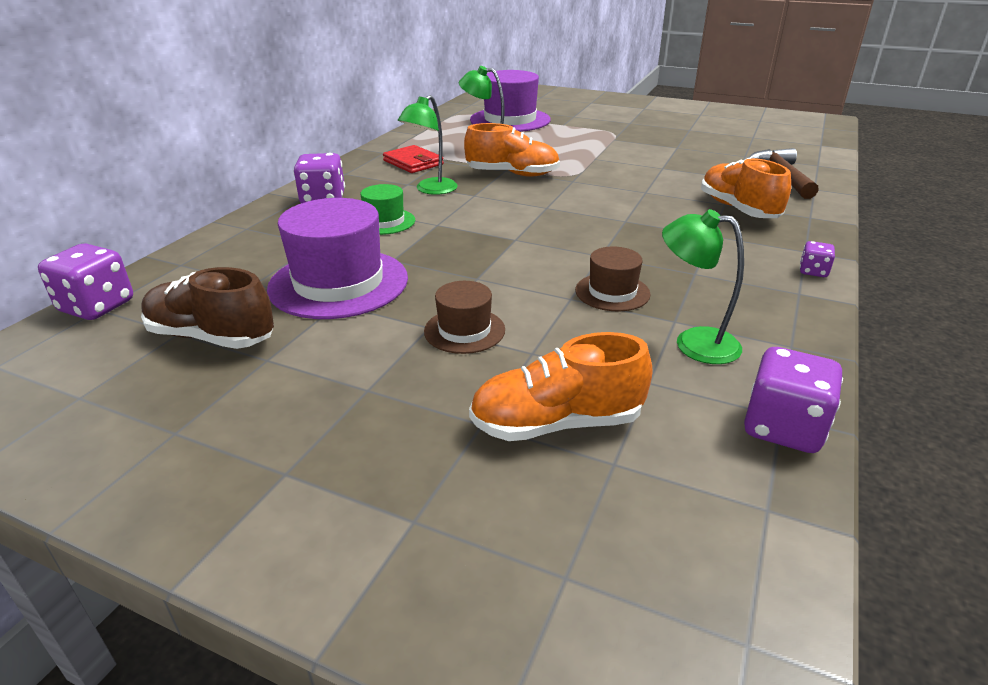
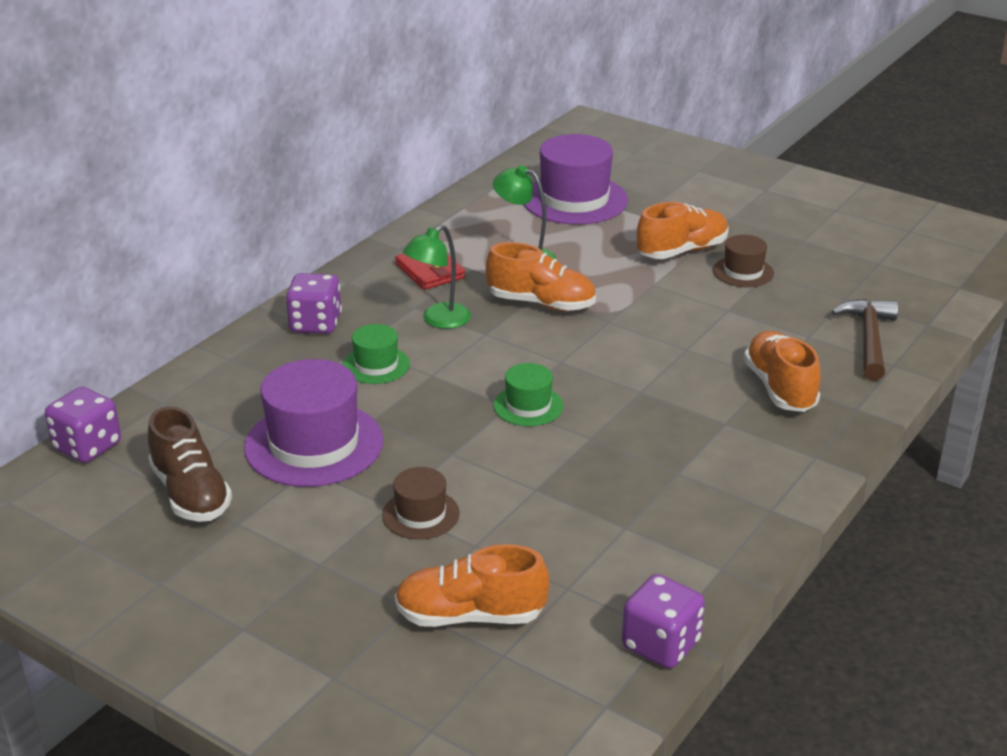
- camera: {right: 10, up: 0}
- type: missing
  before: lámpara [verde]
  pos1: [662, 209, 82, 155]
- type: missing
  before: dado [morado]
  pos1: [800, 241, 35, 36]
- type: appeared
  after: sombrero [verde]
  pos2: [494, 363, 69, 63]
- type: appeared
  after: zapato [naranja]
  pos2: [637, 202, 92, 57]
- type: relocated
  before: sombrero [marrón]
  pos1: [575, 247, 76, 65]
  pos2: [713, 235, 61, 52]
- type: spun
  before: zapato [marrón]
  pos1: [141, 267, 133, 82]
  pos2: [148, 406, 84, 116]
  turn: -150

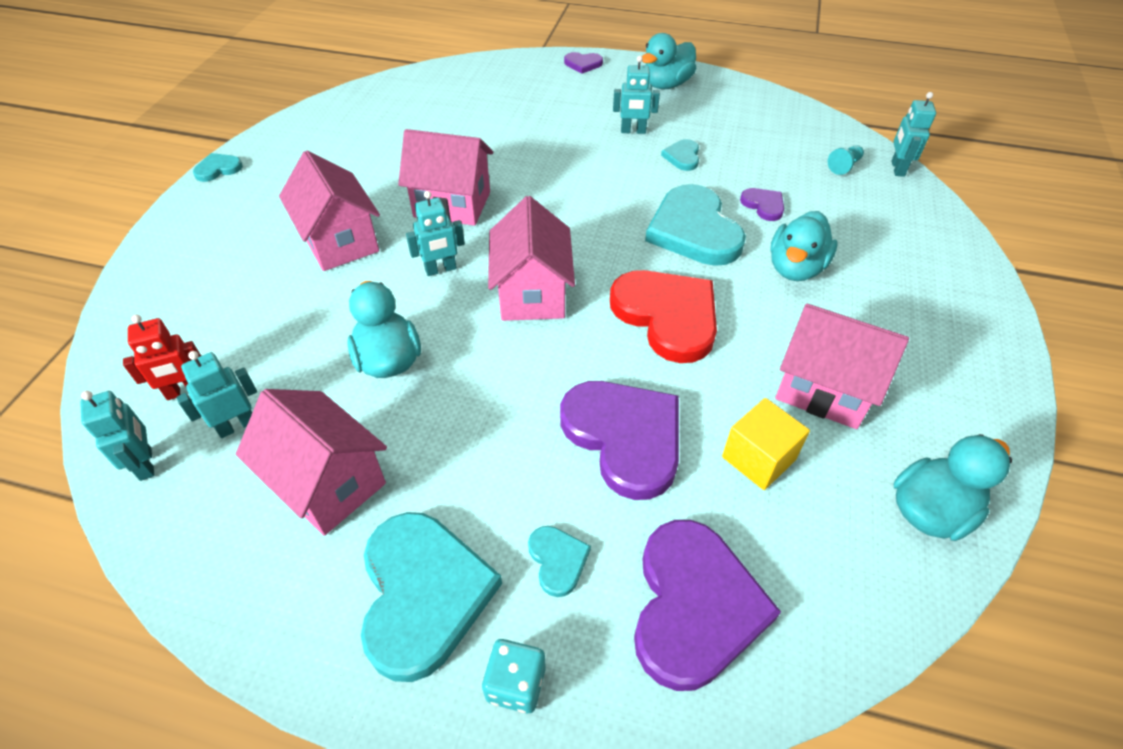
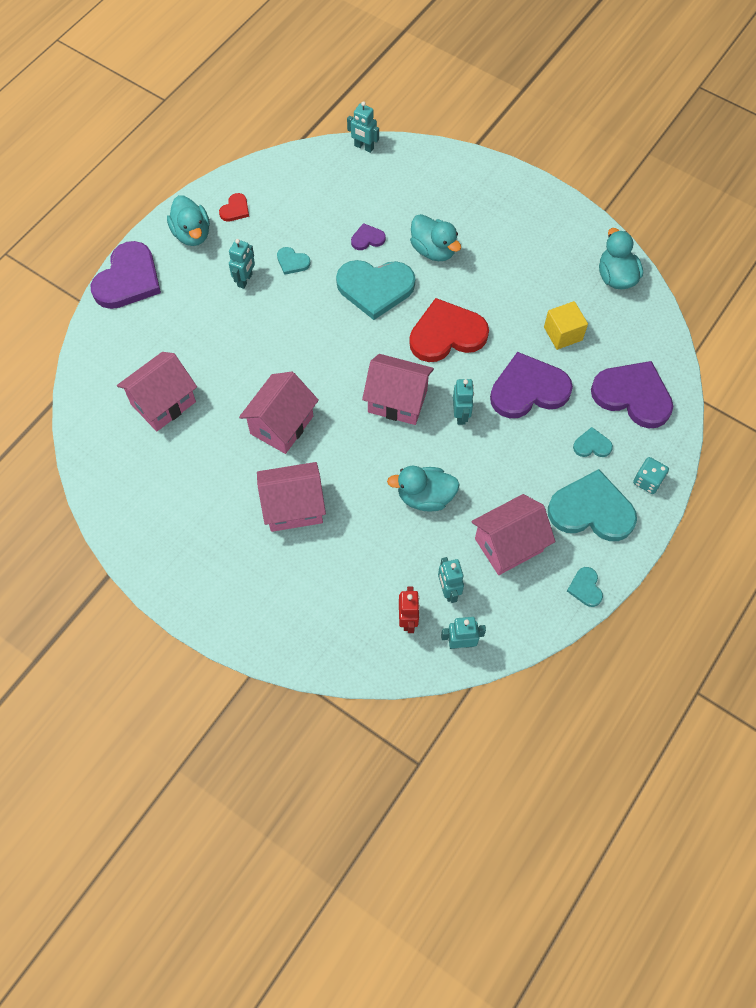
- camera: {right: -70, up: 15}
- type: missing
  before: peón [turquesa]
  pos1: [828, 145, 36, 30]
- type: appeared
  after: corazón [rojo]
  pos2: [219, 193, 30, 29]
- type: relocated
  before: corazón [turquesa]
  pos1: [193, 153, 50, 29]
  pos2: [567, 567, 36, 40]
- type: relocated
  before: robot [turquesa]
  pos1: [406, 191, 59, 85]
  pos2: [453, 379, 21, 46]
- type: relocated
  before: casa [rosa]
  pos1: [775, 304, 134, 125]
  pos2: [117, 352, 80, 79]
- type: size
  before: corazón [morado]
  pos1: [564, 52, 39, 22]
  pos2: [91, 241, 70, 68]
  scale: 2.19

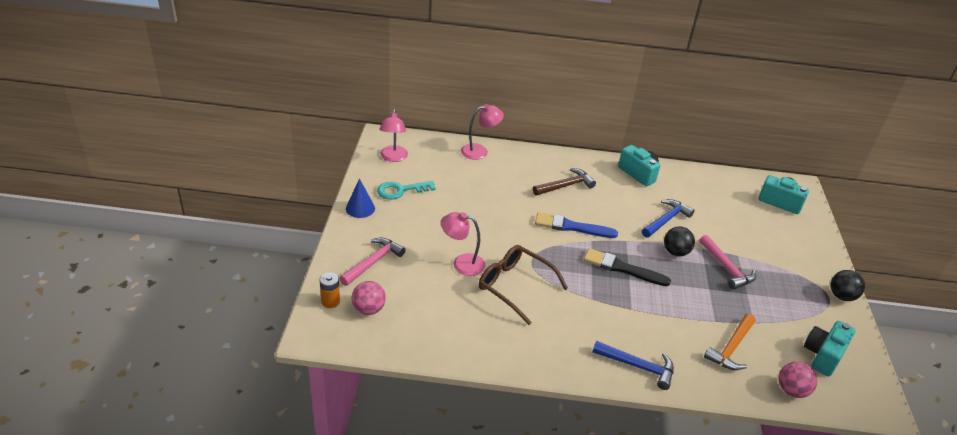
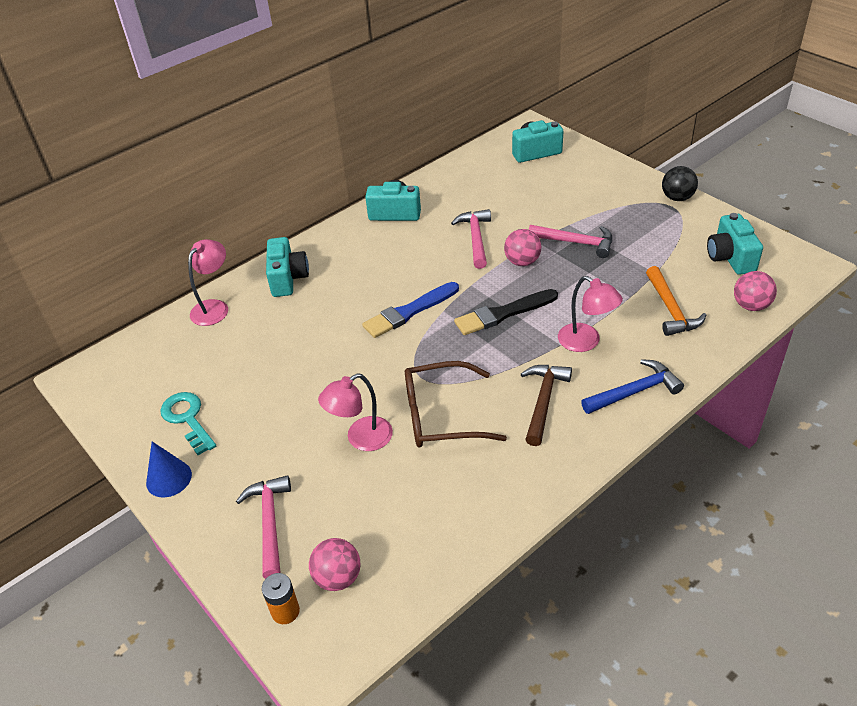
- camera: {right: -40, up: 5}
- type: appeared
  after: cámara [turquesa]
  pos2: [266, 237, 43, 60]
- type: relocated
  before: lámpara [rosa]
  pos1: [379, 109, 29, 53]
  pos2: [558, 276, 65, 76]
- type: relocated
  before: martillo [marrón]
  pos1: [533, 168, 63, 28]
  pos2: [521, 365, 51, 81]
- type: colour
  before: martillo [azul]
  after: martillo [rosa]
  pos1: [642, 199, 53, 39]
  pos2: [451, 209, 40, 60]
- type: colour
  before: pelota [negro]
  after: pelota [rosa]
  pos1: [664, 226, 31, 30]
  pos2: [504, 229, 37, 37]
- type: spun
  before: llave [turquesa]
  pos1: [377, 181, 59, 18]
  pos2: [160, 392, 56, 63]
  turn: 120

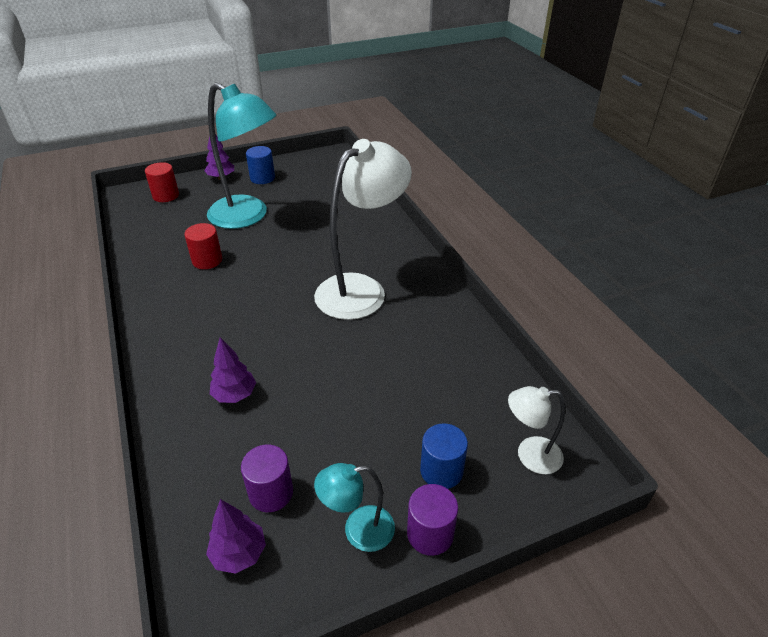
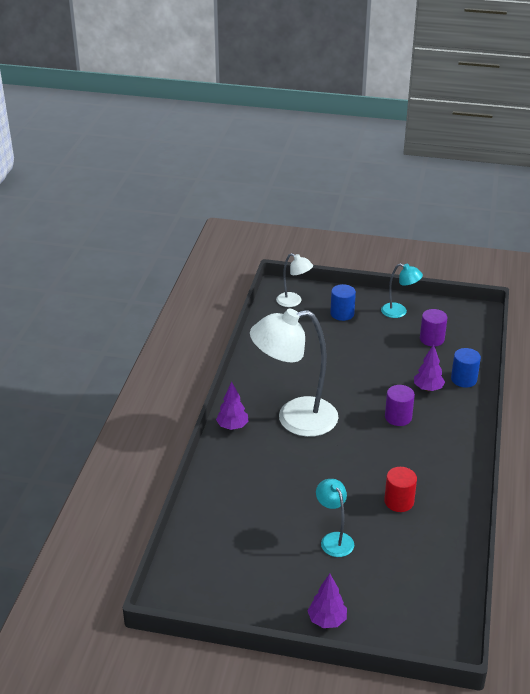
- camera: {right: -145, up: -5}
- type: missing
  before: cilindro [rojo]
  pos1: [145, 162, 34, 40]
- type: relocated
  before: árbol [morado]
  pos1: [206, 499, 60, 75]
  pos2: [216, 382, 33, 48]
- type: relocated
  before: cilindro [azul]
  pos1: [246, 146, 29, 38]
  pos2: [451, 348, 30, 40]
- type: relocated
  before: cilindro [morado]
  pos1: [407, 484, 51, 72]
  pos2: [385, 385, 30, 41]
- type: size
  before: lámpara [turquesa]
  pos1: [207, 83, 70, 146]
  pos2: [316, 479, 38, 78]
  scale: 0.49

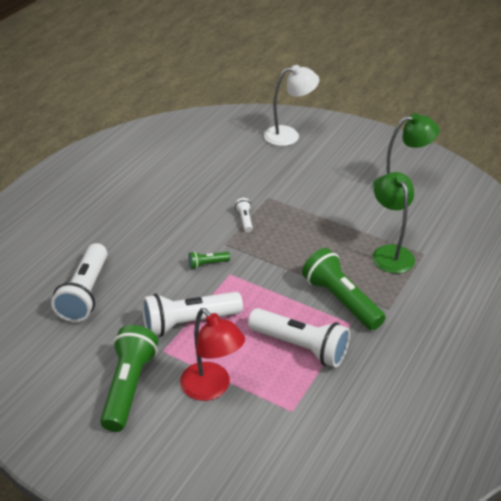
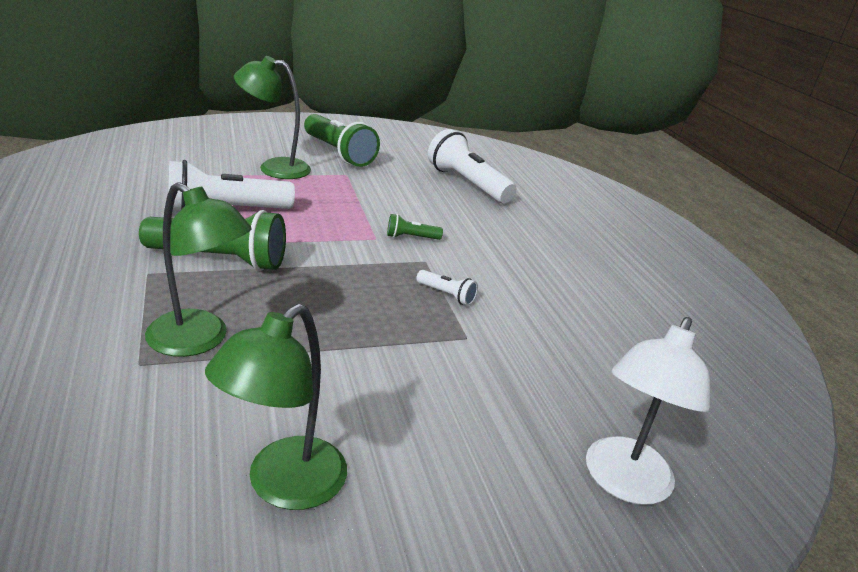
- camera: {right: 130, up: -10}
- type: missing
  before: lámpara de mano [blanco]
  pos1: [142, 292, 101, 45]
- type: colour
  before: lámpara [rojo]
  after: lámpara [verde]
  pos1: [180, 308, 65, 93]
  pos2: [234, 56, 77, 123]
- type: spun
  before: lámpara de mano [verde]
  pos1: [188, 251, 42, 18]
  pos2: [387, 214, 56, 26]
  turn: -120

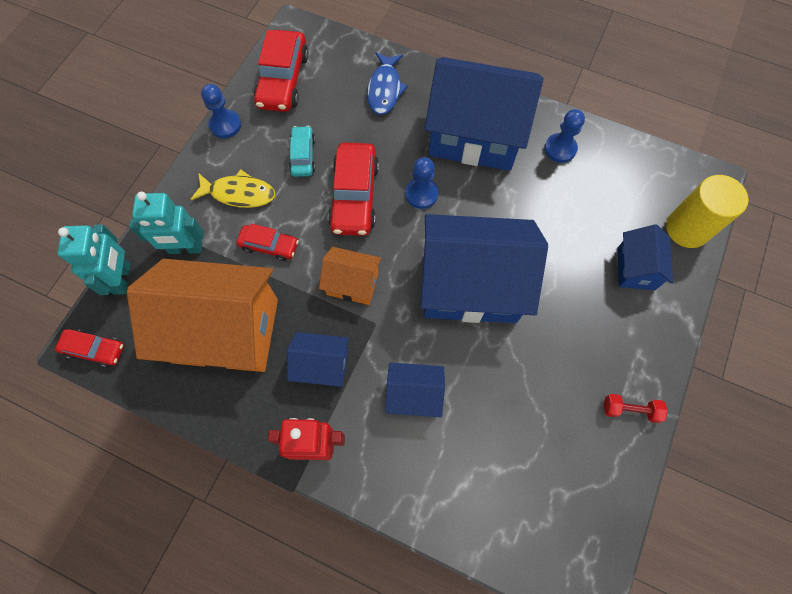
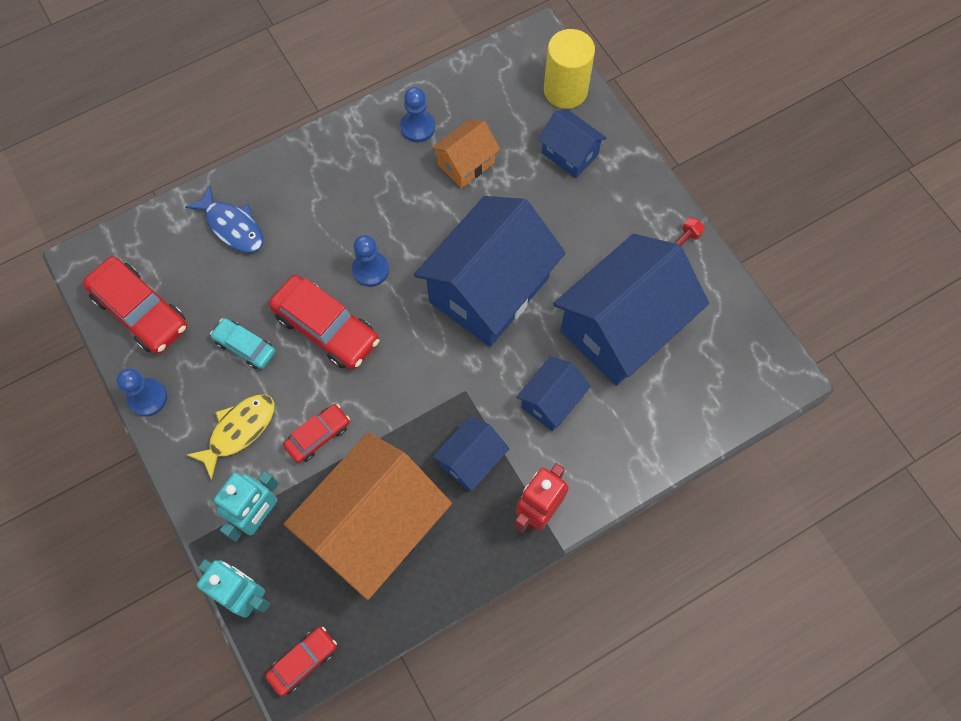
- camera: {right: -55, up: 0}
- type: relocated
  before: casa [naranja]
  pos1: [319, 247, 62, 58]
  pos2: [432, 119, 68, 69]
- type: relocated
  before: casa [azul]
  pos1: [424, 57, 120, 114]
  pos2: [553, 234, 156, 152]

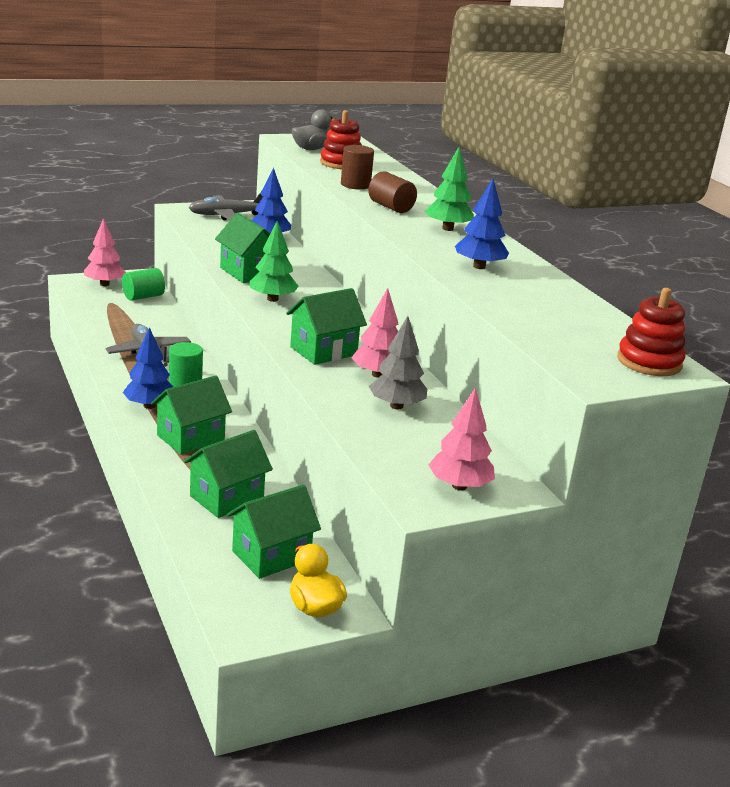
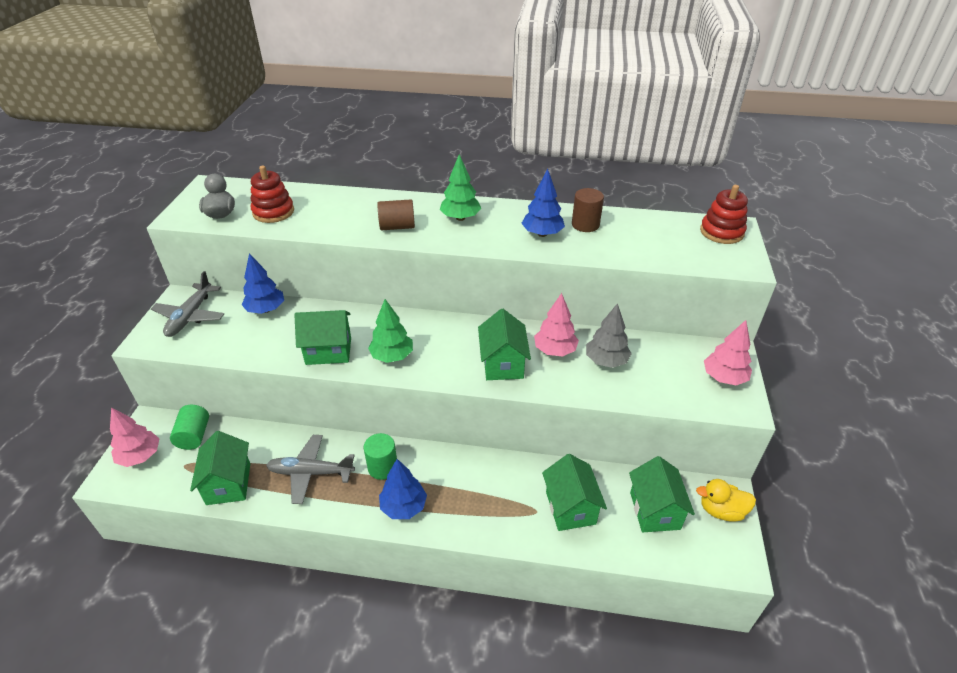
- camera: {right: -55, up: 15}
- type: relocated
  before: casa [verde]
  pos1: [151, 375, 81, 80]
  pos2: [190, 431, 60, 74]
- type: relocated
  before: cilindro [marrón]
  pos1: [341, 145, 33, 45]
  pos2: [572, 188, 32, 44]

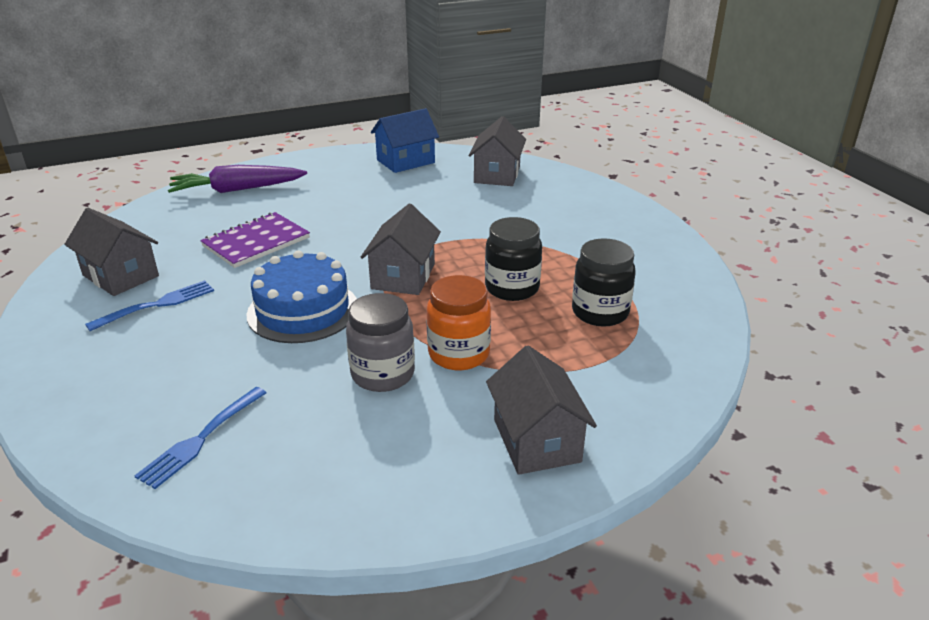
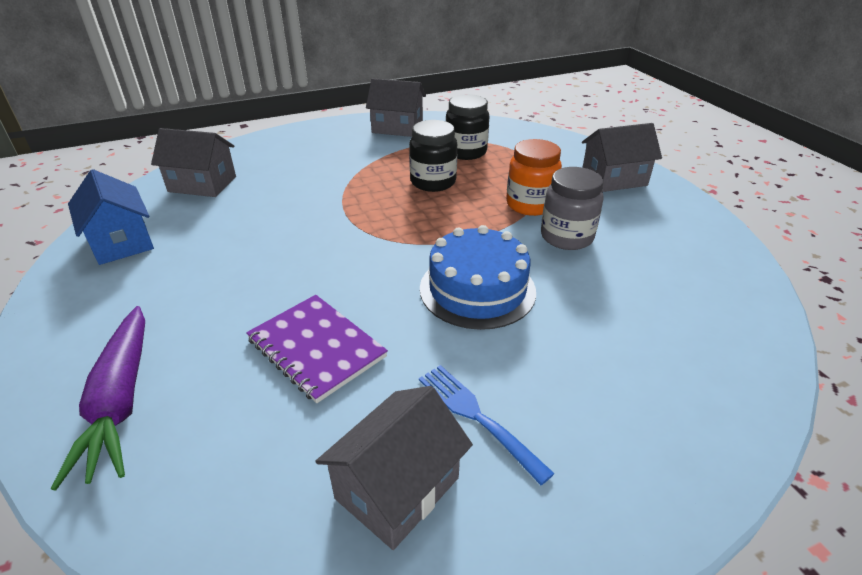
- camera: {right: -90, up: 5}
- type: missing
  before: tenedor [azul]
  pos1: [134, 387, 133, 102]
- type: relocated
  before: casa [gris]
  pos1: [361, 203, 80, 92]
  pos2: [366, 78, 60, 59]

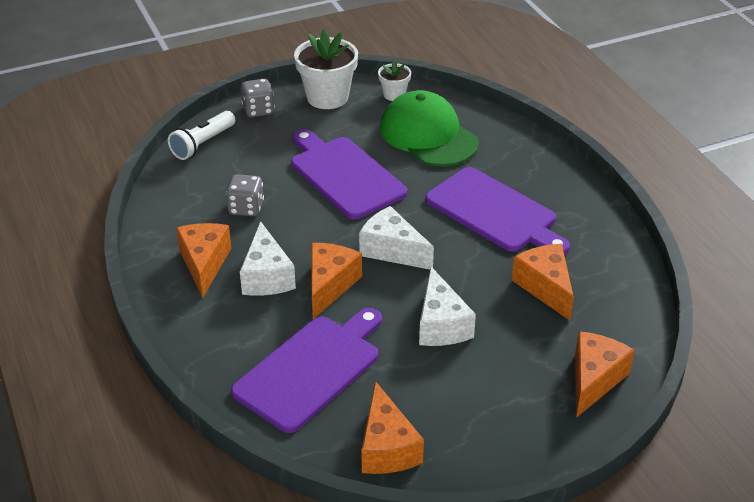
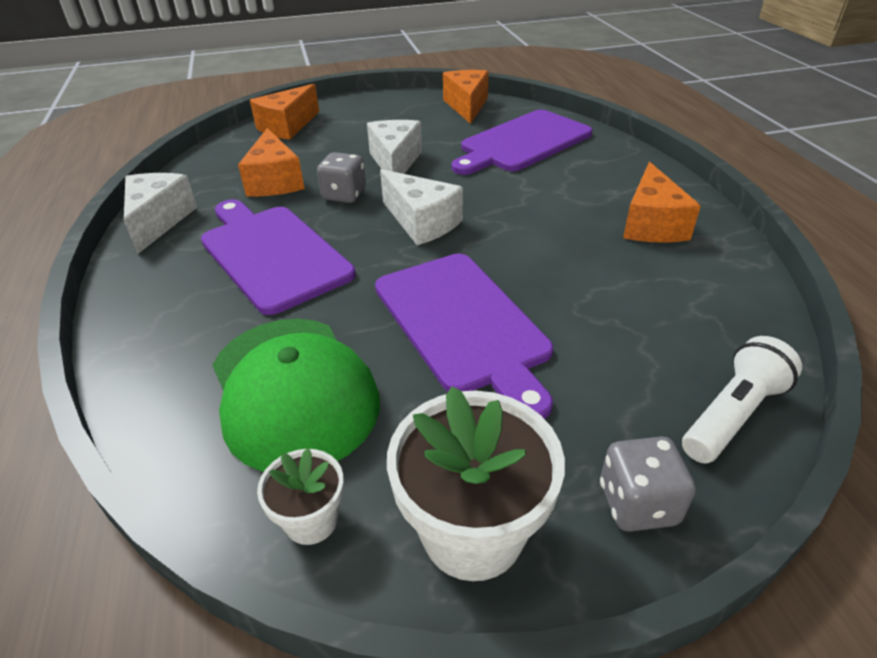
- camera: {right: -170, up: 0}
- type: missing
  before: queso [naranja]
  pos1: [311, 243, 51, 76]
- type: relocated
  before: dado [gris]
  pos1: [226, 174, 38, 42]
  pos2: [317, 152, 49, 51]
- type: relocated
  before: queso [blanco]
  pos1: [240, 221, 56, 75]
  pos2: [124, 173, 73, 81]

